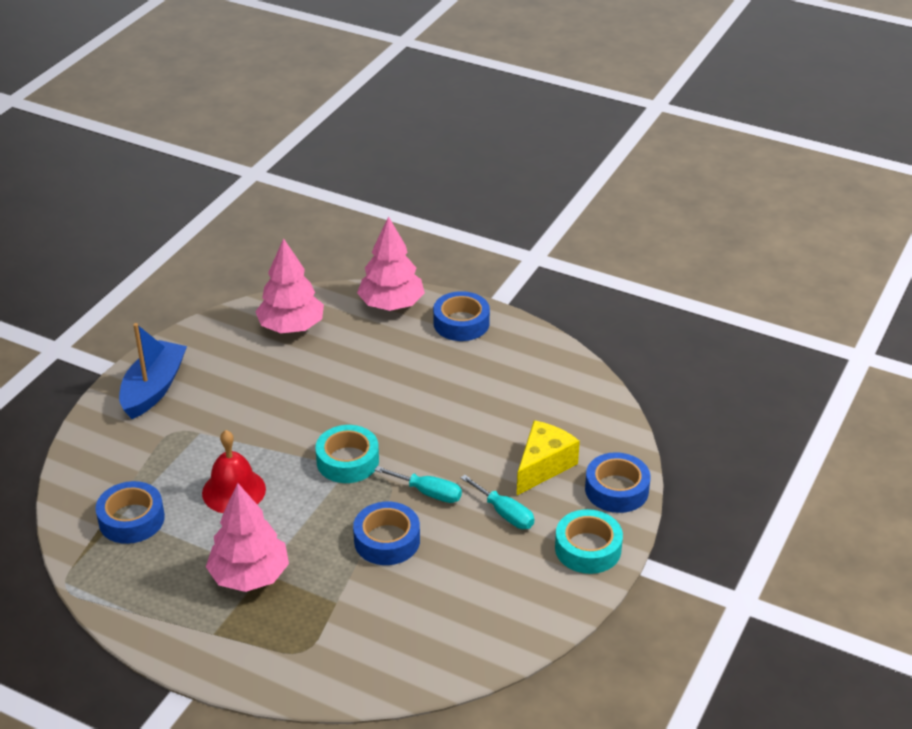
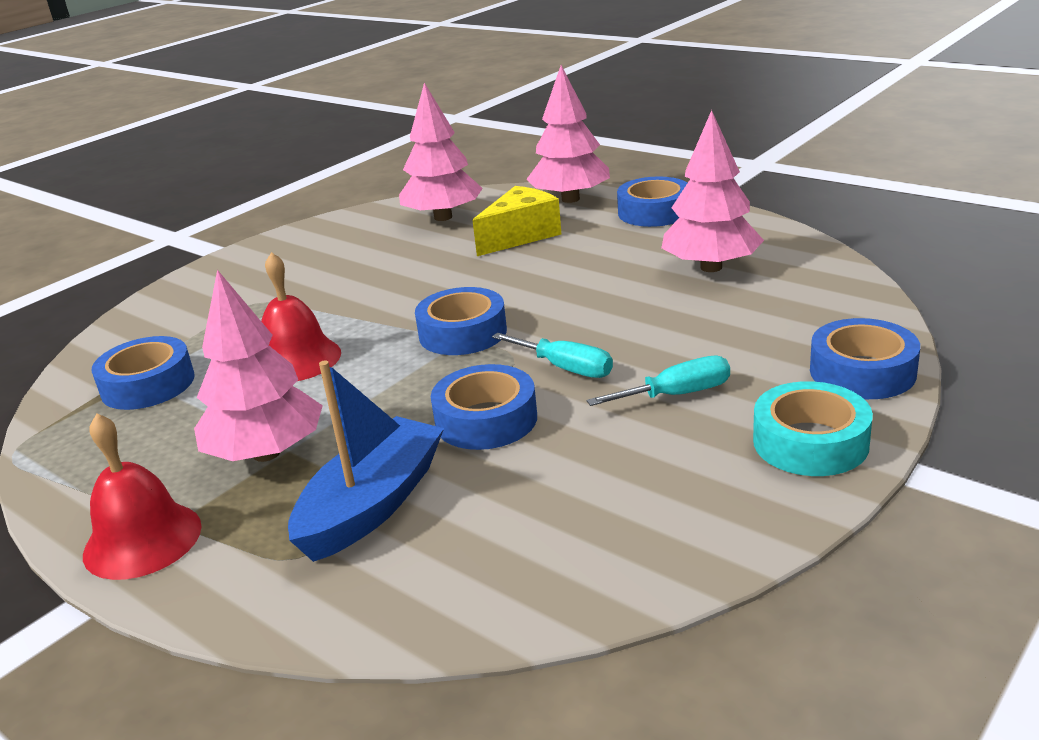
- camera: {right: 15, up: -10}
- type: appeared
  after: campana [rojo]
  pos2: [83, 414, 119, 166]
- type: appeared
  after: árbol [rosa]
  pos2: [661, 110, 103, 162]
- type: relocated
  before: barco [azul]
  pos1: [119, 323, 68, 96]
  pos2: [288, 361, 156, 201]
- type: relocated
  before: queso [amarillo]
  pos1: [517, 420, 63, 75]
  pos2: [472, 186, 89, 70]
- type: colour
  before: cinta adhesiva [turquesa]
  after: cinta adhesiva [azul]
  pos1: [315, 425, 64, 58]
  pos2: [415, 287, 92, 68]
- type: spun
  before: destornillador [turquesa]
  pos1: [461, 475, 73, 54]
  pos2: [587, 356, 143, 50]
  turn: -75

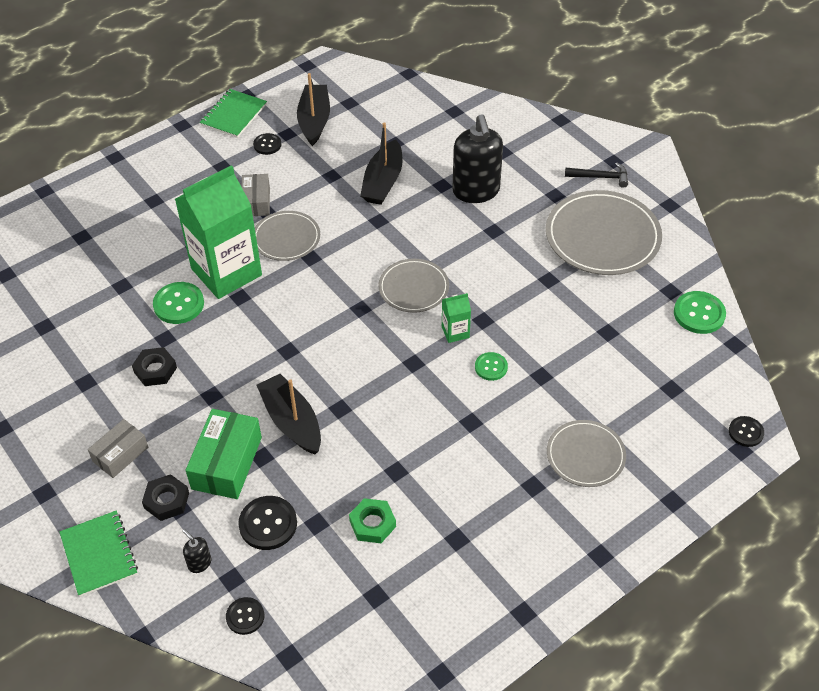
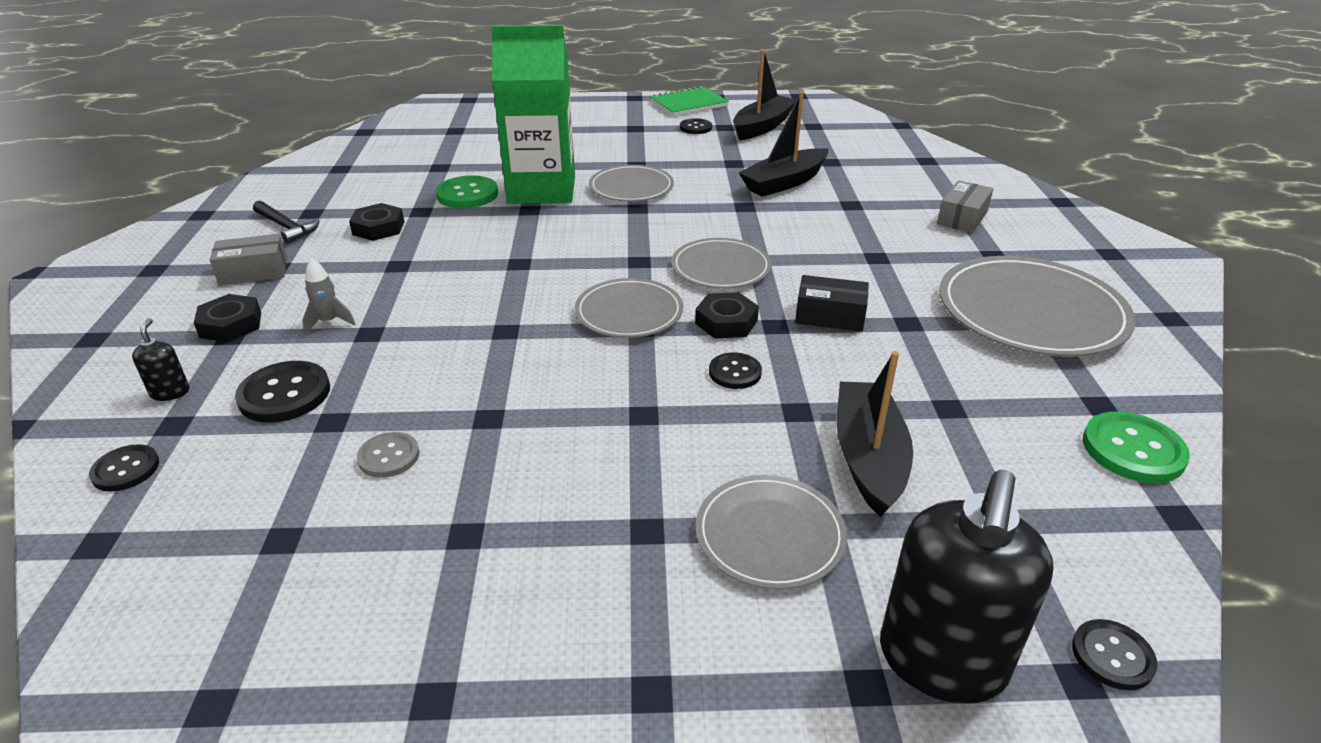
- camera: {right: 35, up: -15}
- type: missing
  before: cuaderno [verde]
  pos1: [60, 511, 78, 86]
- type: appeared
  after: plato [gris]
  pos2: [575, 278, 108, 60]
- type: appeared
  after: caja [negro]
  pos2: [795, 275, 74, 57]
- type: relocated
  before: caja [gris]
  pos1: [242, 174, 28, 42]
  pos2: [937, 180, 56, 53]
- type: relocated
  before: barco [negro]
  pos1: [257, 374, 64, 81]
  pos2: [837, 351, 76, 166]
- type: relocated
  before: dispensador de jabón [negro]
  pos1: [452, 114, 51, 89]
  pos2: [880, 470, 174, 234]
- type: relocated
  before: martillo [negro]
  pos1: [565, 163, 63, 25]
  pos2: [253, 201, 66, 43]
- type: exchanged
  before: caja [verde]
  after: cohete [gris]
  pos1: [186, 409, 76, 90]
  pos2: [302, 258, 53, 77]
- type: exchanged
  before: tuerca [verde]
  after: botón [gris]
  pos1: [349, 498, 47, 45]
  pos2: [357, 432, 62, 46]
- type: exchanged
  before: cartón de leche [verde]
  after: tuerca [negro]
  pos1: [442, 293, 29, 50]
  pos2: [695, 292, 64, 47]
- type: colour
  before: botón [verde]
  after: botón [negro]
  pos1: [475, 352, 33, 29]
  pos2: [709, 352, 53, 37]

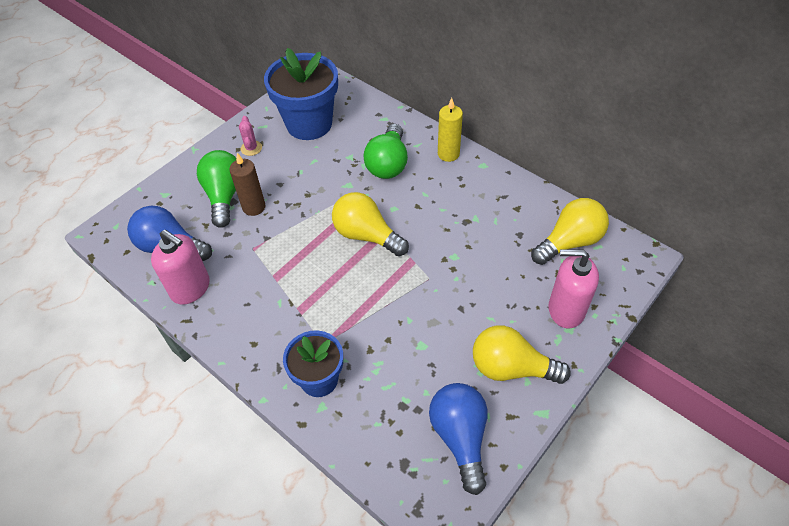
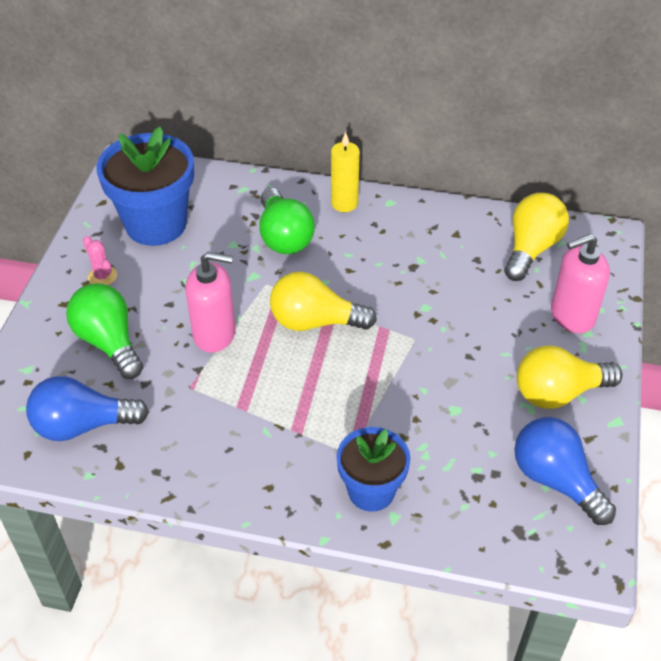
- camera: {right: -30, up: -5}
- type: missing
  before: vela [marrón]
  pos1: [229, 153, 36, 63]
- type: relocated
  before: dispensador de jabón [rosa]
  pos1: [151, 230, 59, 75]
  pos2: [185, 252, 51, 101]

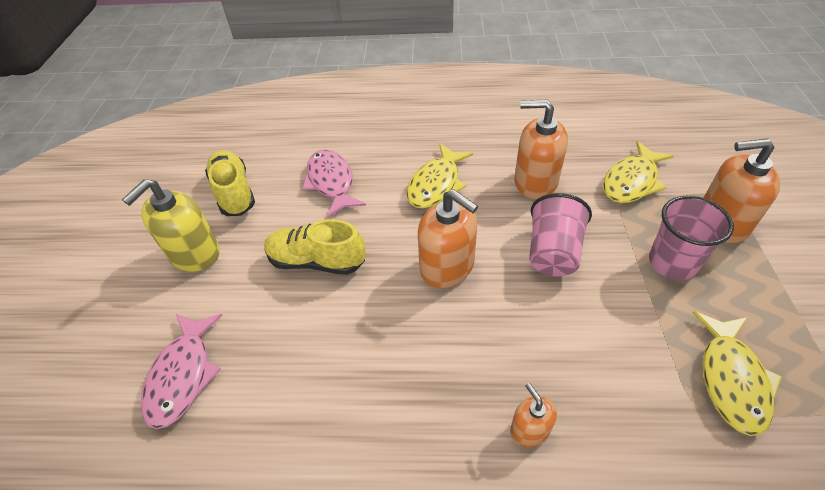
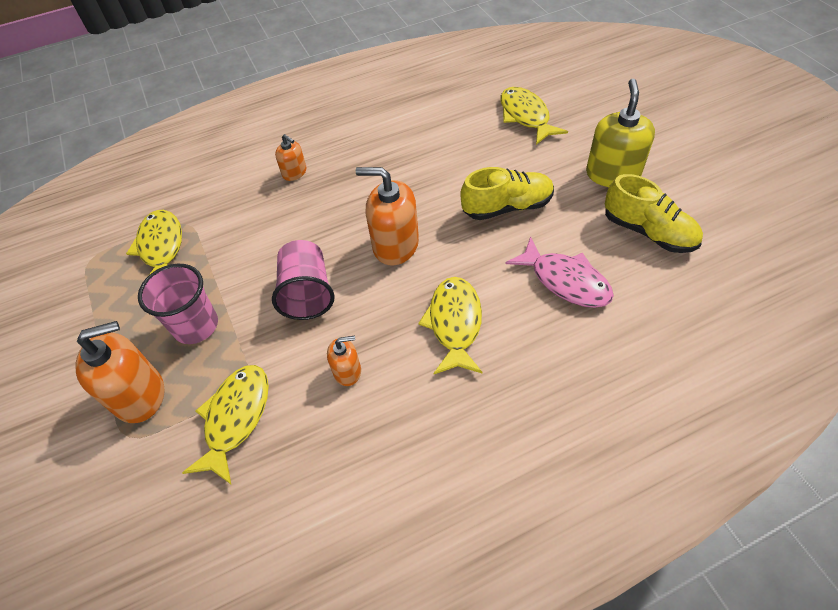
- camera: {right: 155, up: 5}
- type: colour
  before: pez [rosa]
  after: pez [amarillo]
  pos1: [141, 314, 82, 115]
  pos2: [500, 87, 68, 58]
- type: size
  before: dispensador de jabón [naranja]
  pos1: [514, 100, 54, 99]
  pos2: [327, 336, 34, 50]
  scale: 0.54

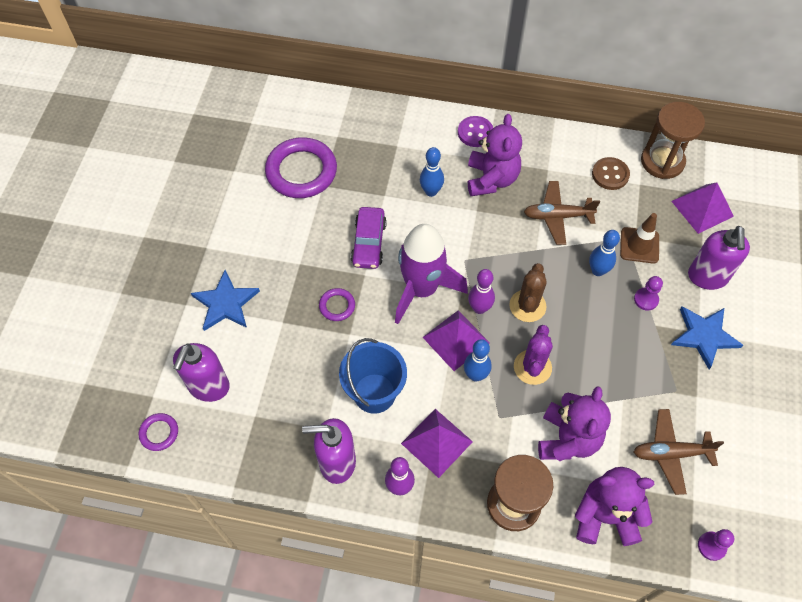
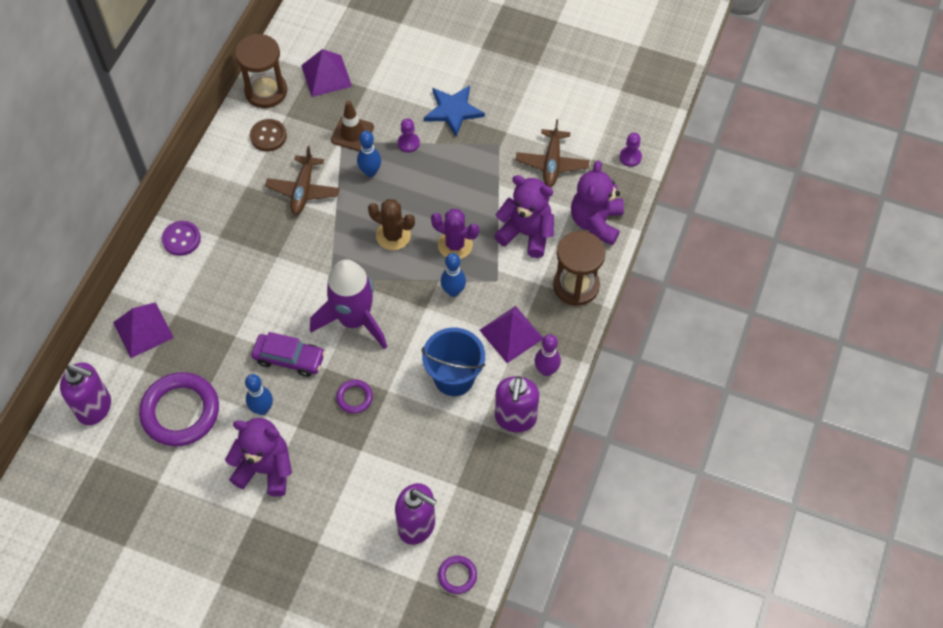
- camera: {right: -80, up: 0}
- type: missing
  before: estrella [azul]
  pos1: [191, 270, 69, 61]
- type: missing
  before: bolo [morado]
  pos1: [468, 269, 27, 45]
- type: relocated
  before: bolo [azul]
  pos1: [420, 147, 24, 50]
  pos2: [245, 374, 28, 41]
- type: relocated
  before: pirámide [morado]
  pos1: [422, 310, 68, 61]
  pos2: [113, 302, 61, 56]
- type: relocated
  before: osito [morado]
  pos1: [468, 114, 54, 82]
  pos2: [225, 418, 67, 79]
- type: relocated
  before: dispensador de jabón [morado]
  pos1: [688, 226, 62, 64]
  pos2: [60, 362, 51, 63]

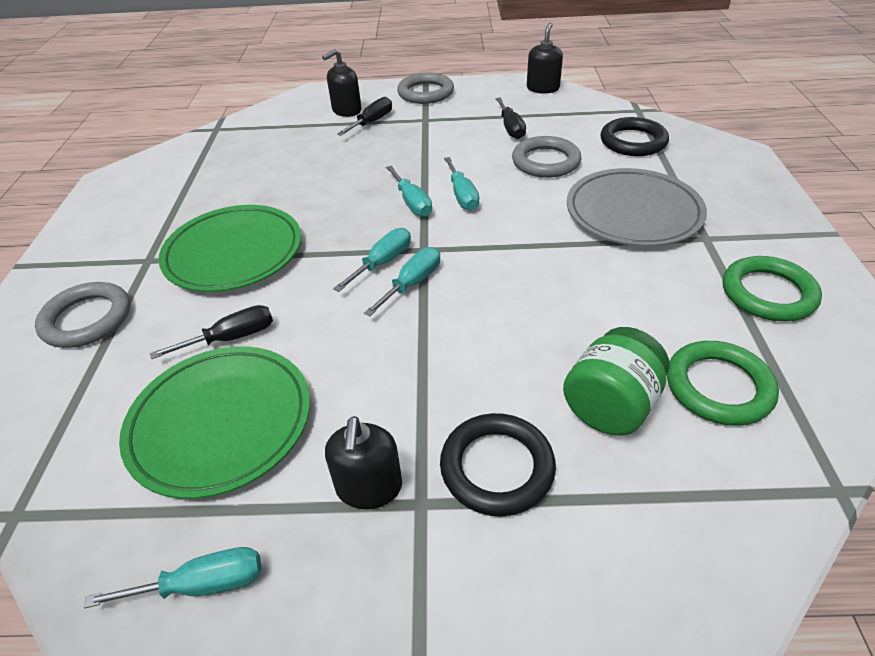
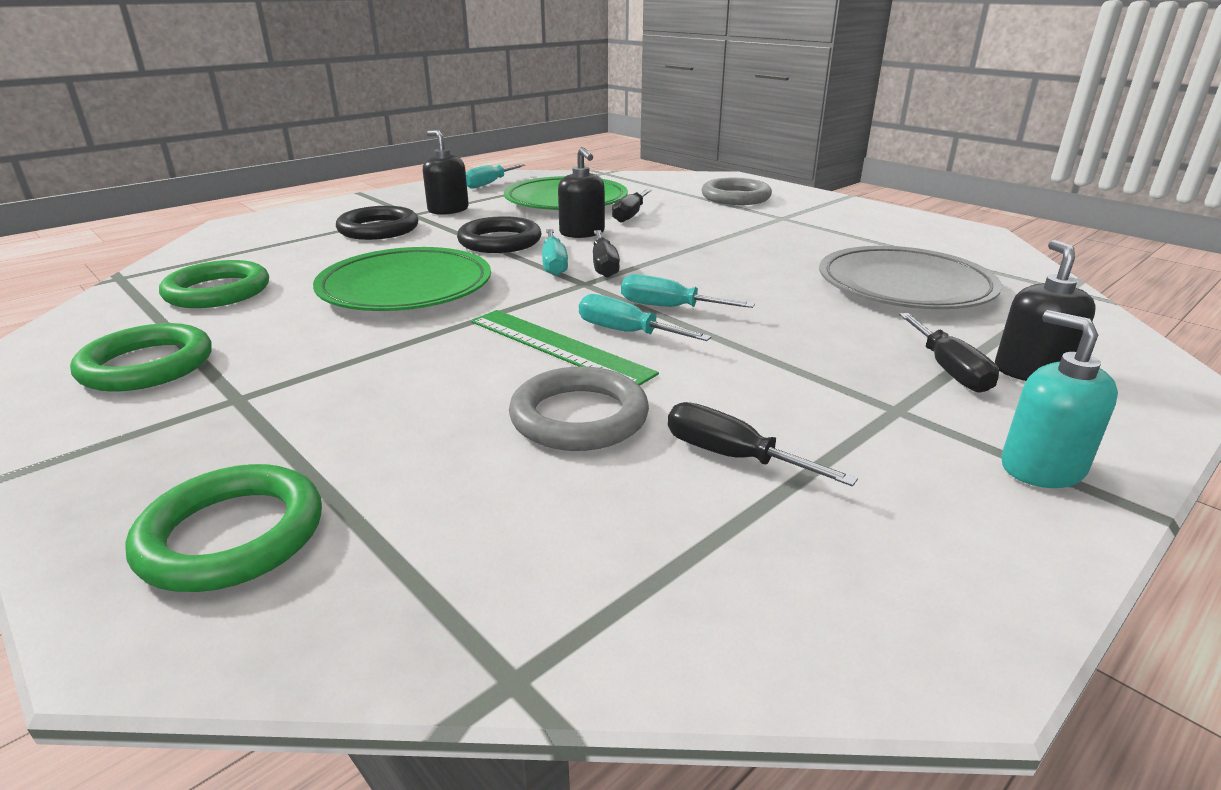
- camera: {right: 135, up: -15}
- type: missing
  before: tarro [verde]
  pos1: [563, 327, 107, 108]
- type: appeared
  after: anillo [verde]
  pos2: [125, 464, 197, 128]
- type: appeared
  after: regla [verde]
  pos2: [471, 310, 188, 76]
- type: relocated
  before: plato [verde]
  pos1: [158, 205, 143, 87]
  pos2: [313, 247, 178, 64]
- type: relocated
  before: dispensador de jabón [negro]
  pos1: [527, 23, 36, 71]
  pos2: [558, 147, 47, 91]
- type: relocated
  before: plato [gris]
  pos1: [567, 168, 140, 78]
  pos2: [819, 246, 183, 63]
- type: relocated
  before: anillo [negro]
  pos1: [601, 117, 68, 39]
  pos2: [457, 216, 84, 37]
- type: exchanged
  before: anillo [gris]
  after: dispensador de jabón [turquesa]
  pos1: [397, 73, 57, 31]
  pos2: [1001, 310, 117, 178]
- type: colour
  before: destornillador [turquesa]
  after: destornillador [negro]
  pos1: [333, 228, 78, 64]
  pos2: [593, 230, 27, 48]

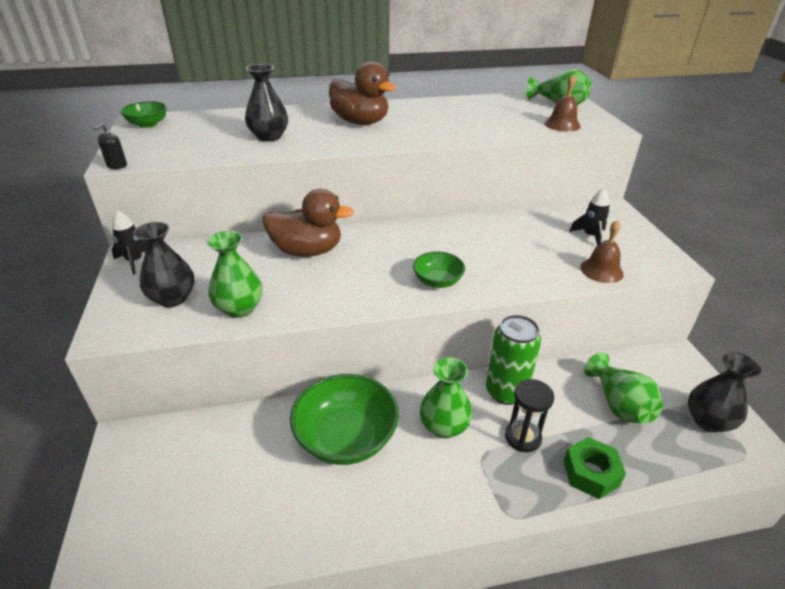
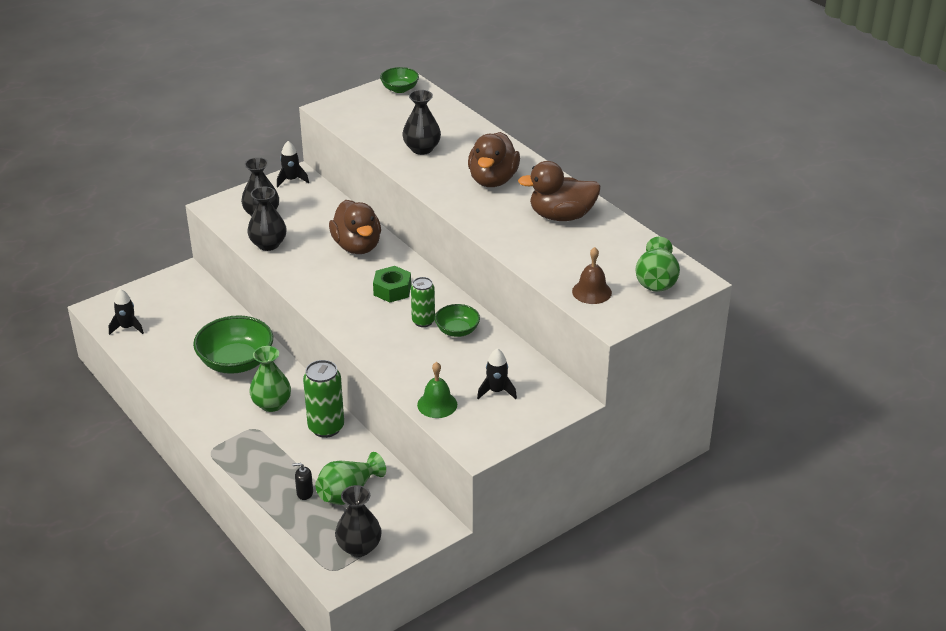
- camera: {right: 65, up: 0}
- type: missing
  before: reloj de arena [negro]
  pos1: [505, 379, 49, 73]
- type: appeared
  after: cohete [negro]
  pos2: [109, 289, 35, 46]
- type: appeared
  after: lata [verde]
  pos2: [411, 277, 24, 50]
- type: appeared
  after: pato [marrón]
  pos2: [518, 161, 83, 60]
- type: relocated
  before: dispensador de jabón [negro]
  pos1: [94, 123, 33, 46]
  pos2: [292, 463, 21, 37]
- type: relocated
  before: cuenco [verde]
  pos1: [413, 251, 52, 37]
  pos2: [435, 304, 45, 33]
- type: relocated
  before: tuerca [verde]
  pos1: [564, 437, 62, 62]
  pos2: [373, 266, 38, 37]
- type: colour
  before: florero [verde]
  after: florero [negro]
  pos1: [207, 231, 55, 87]
  pos2: [247, 187, 40, 64]
- type: colour
  before: campana [marrón]
  after: campana [verde]
  pos1: [580, 220, 44, 63]
  pos2: [417, 362, 40, 56]

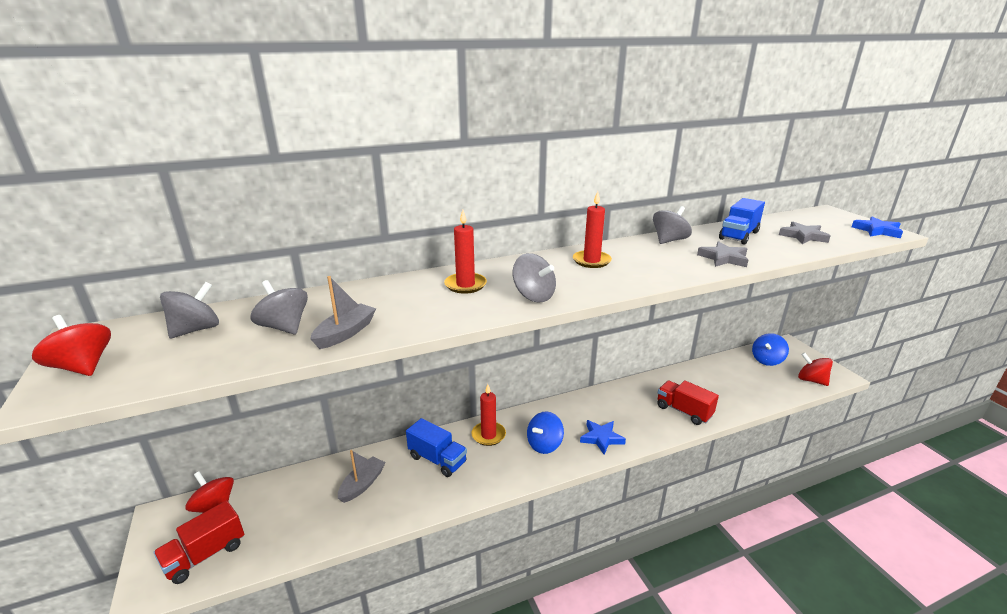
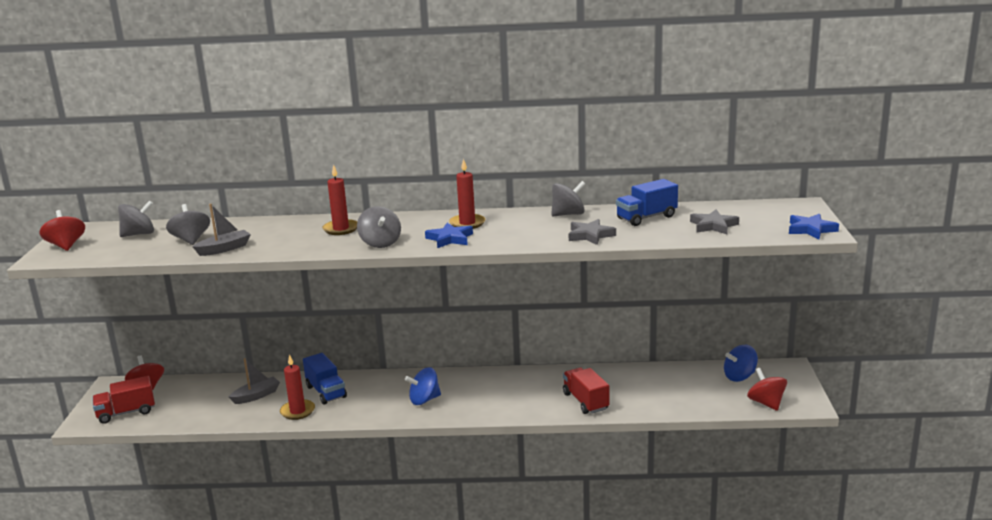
- camera: {right: 25, up: -5}
- type: relocated
  before: vela [rojo]
  pos1: [472, 384, 34, 62]
  pos2: [280, 354, 35, 66]
- type: relocated
  before: estrella [azul]
  pos1: [580, 420, 46, 34]
  pos2: [425, 223, 48, 25]

